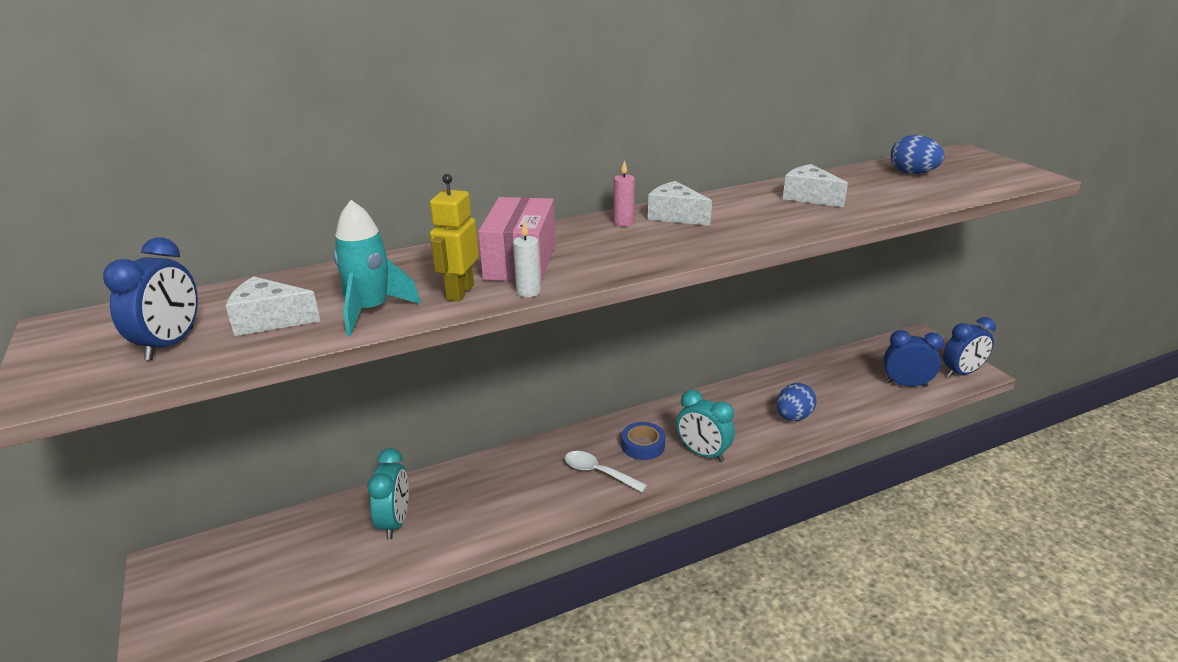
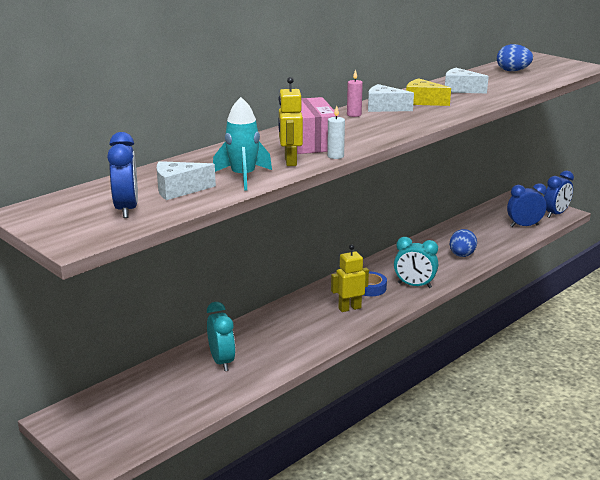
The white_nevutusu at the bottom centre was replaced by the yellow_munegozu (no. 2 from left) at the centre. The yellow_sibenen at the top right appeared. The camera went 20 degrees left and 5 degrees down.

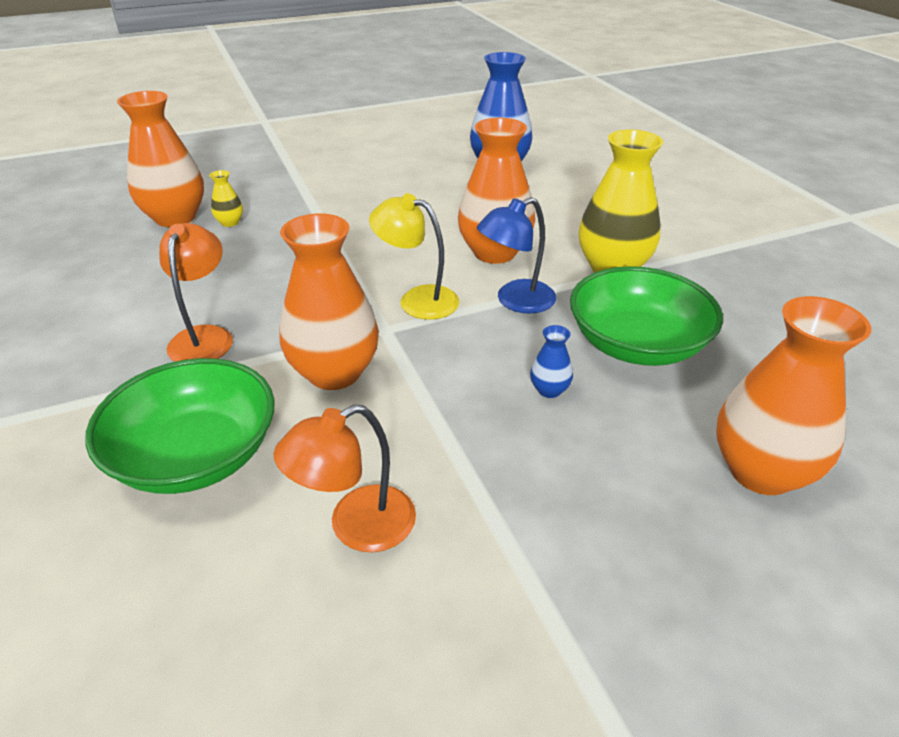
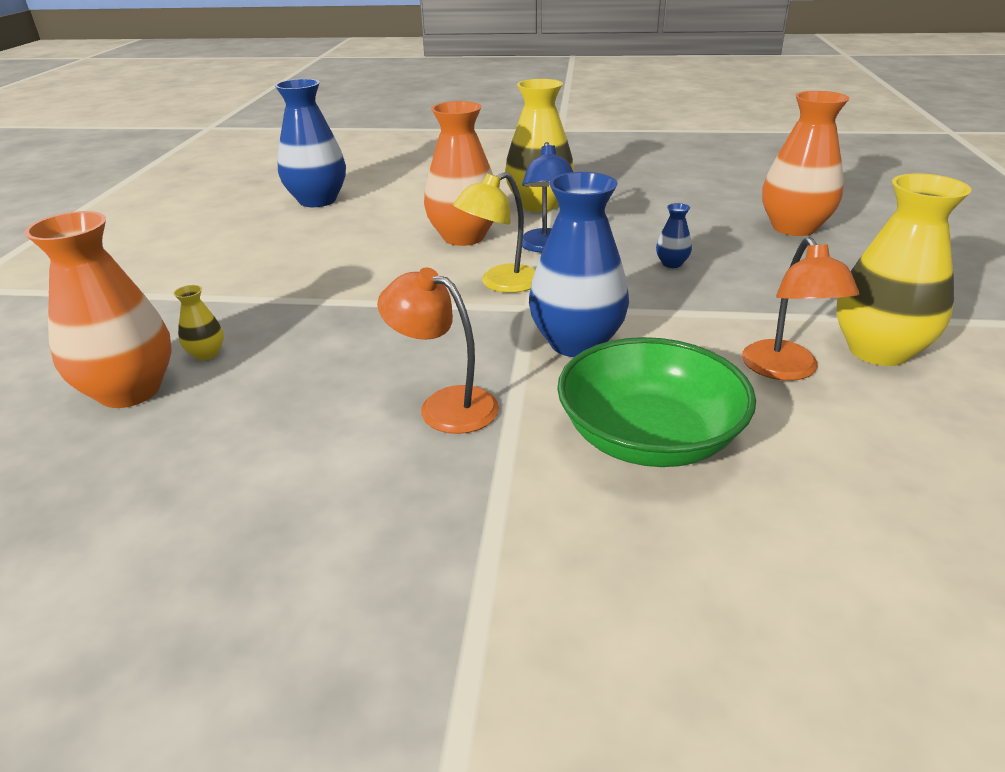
The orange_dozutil (no. 2 from left) at the centre became the blue_dozutil (no. 2 from left) at the centre. The yellow_dozutil (no. 3 from left) at the middle right appeared. The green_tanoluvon (no. 2 from left) at the middle right disappeared. The camera went 60 degrees left and 5 degrees down.

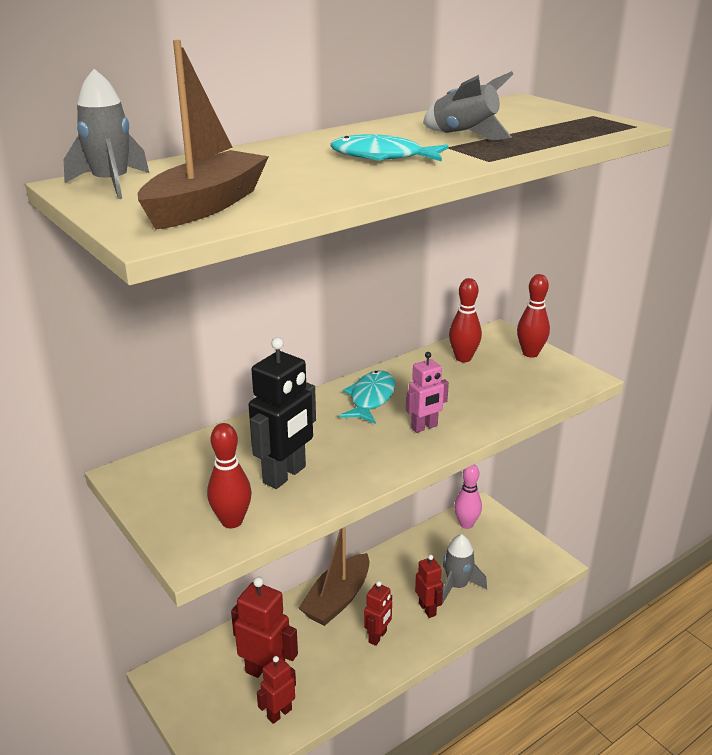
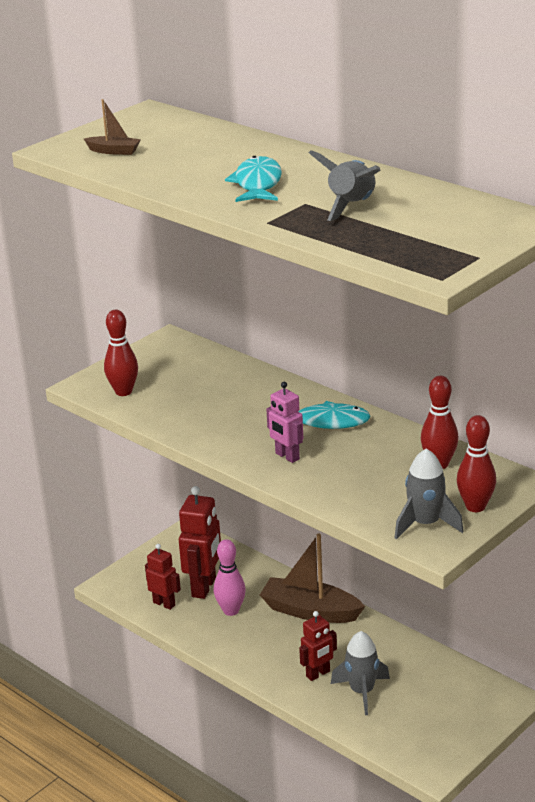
The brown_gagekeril (no. 1 from left) at the top left changed to 0.48 times the size. The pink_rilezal moved from the centre to the bottom centre. The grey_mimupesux (no. 1 from left in the first image) moved from the top left to the middle right. The black_munegozu at the centre disappeared. The red_munegozu (no. 3 from left) at the bottom centre disappeared. The camera went 80 degrees right and 0 degrees up.

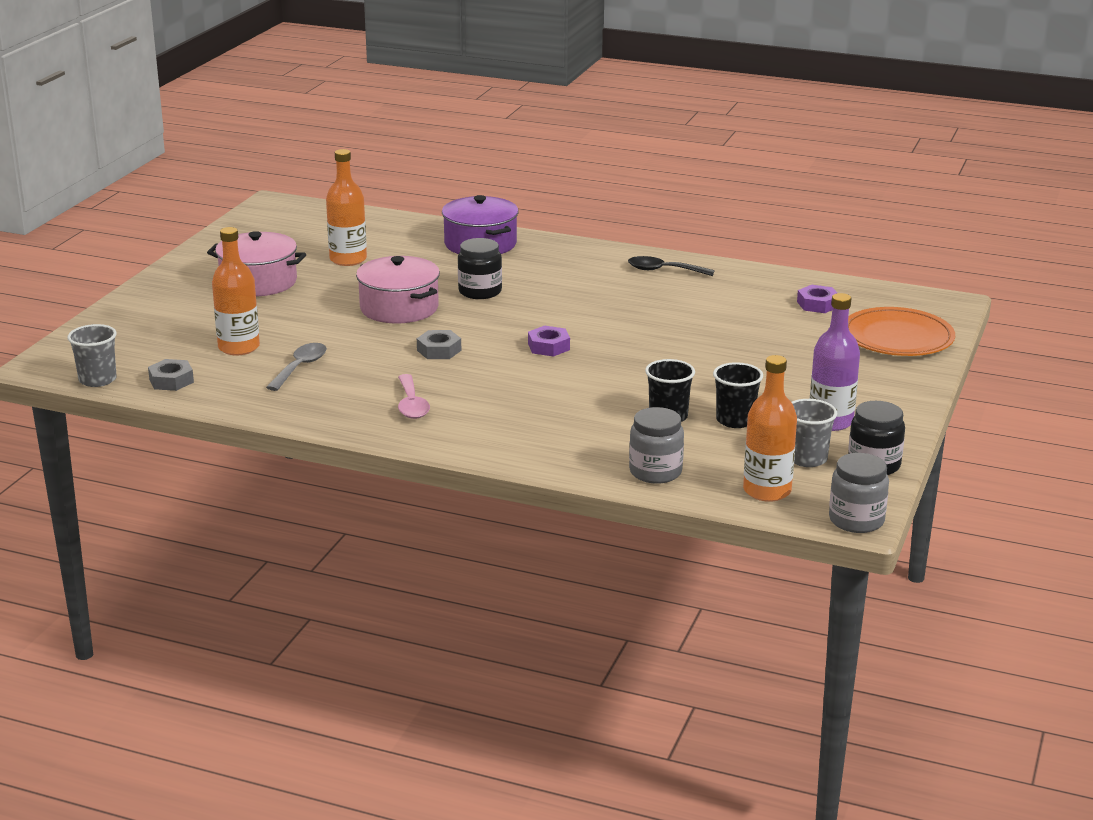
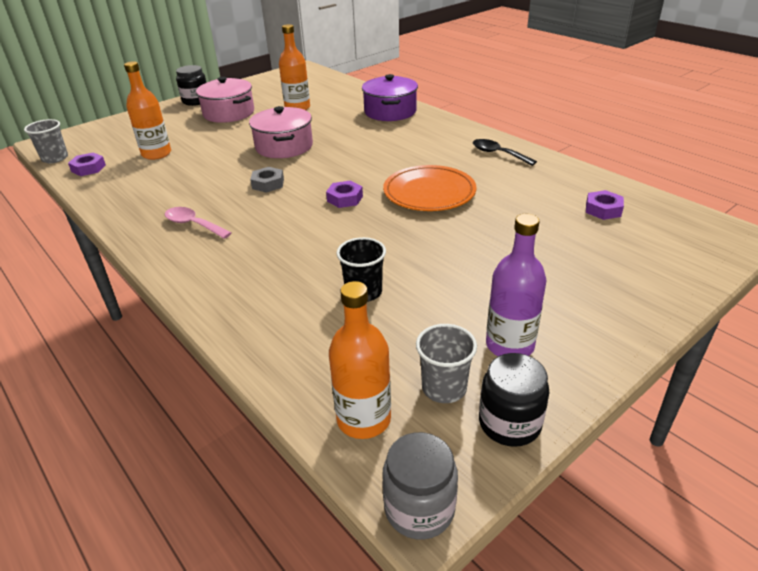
The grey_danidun (no. 1 from left) at the middle left became the purple_danidun (no. 1 from left) at the top left. The pink_nevutusu at the centre turned 105 degrees clockwise. The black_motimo (no. 1 from left) moved from the top centre to the top left. The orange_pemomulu moved from the middle right to the top centre. The grey_nevutusu at the middle left disappeared. The grey_motimo (no. 1 from left) at the centre disappeared. The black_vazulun (no. 2 from left) at the middle right disappeared. The camera went 30 degrees right and 10 degrees up.

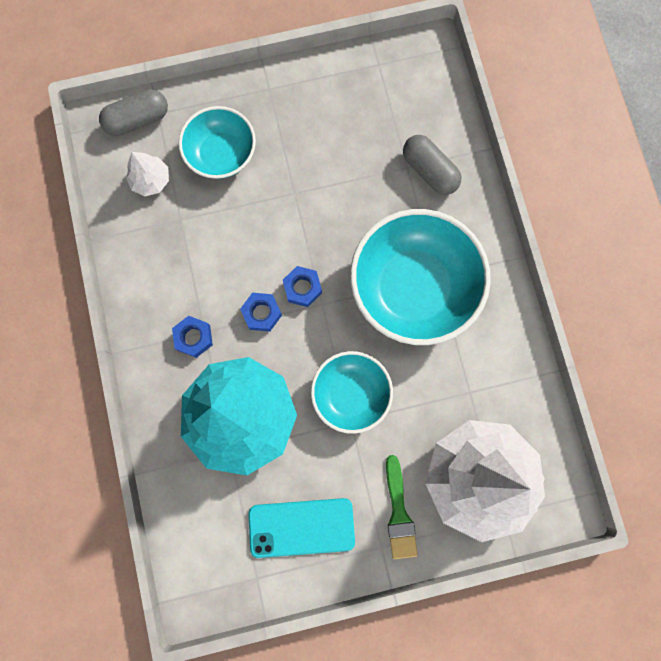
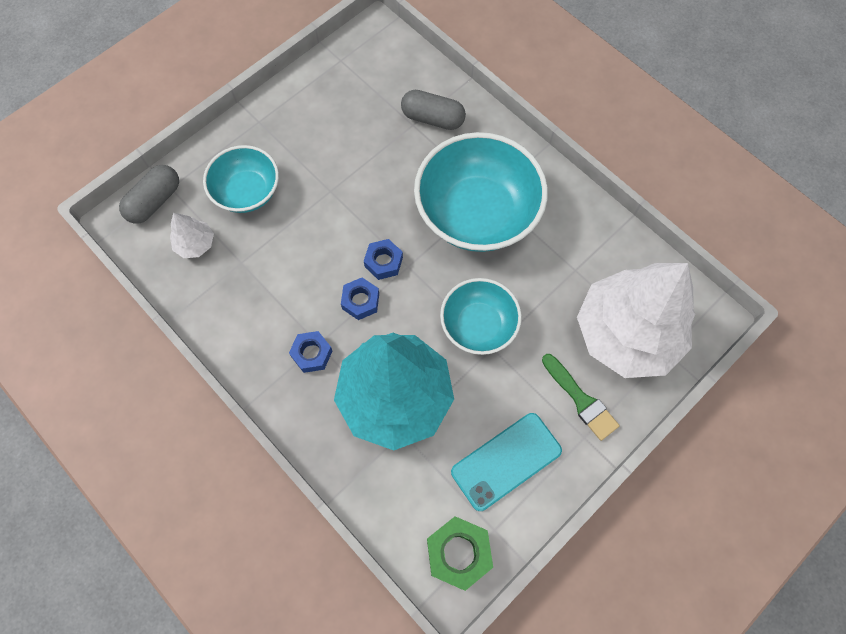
The green_danidun at the bottom centre appeared. The camera went 30 degrees left and 10 degrees down.

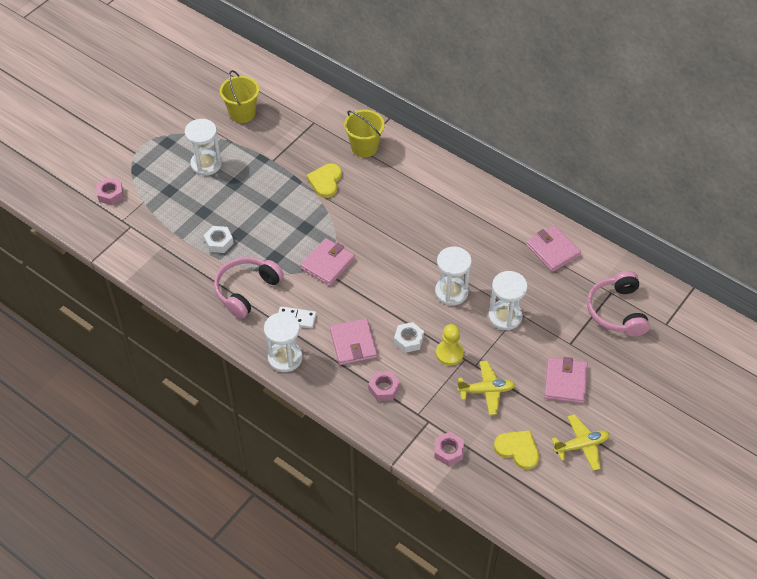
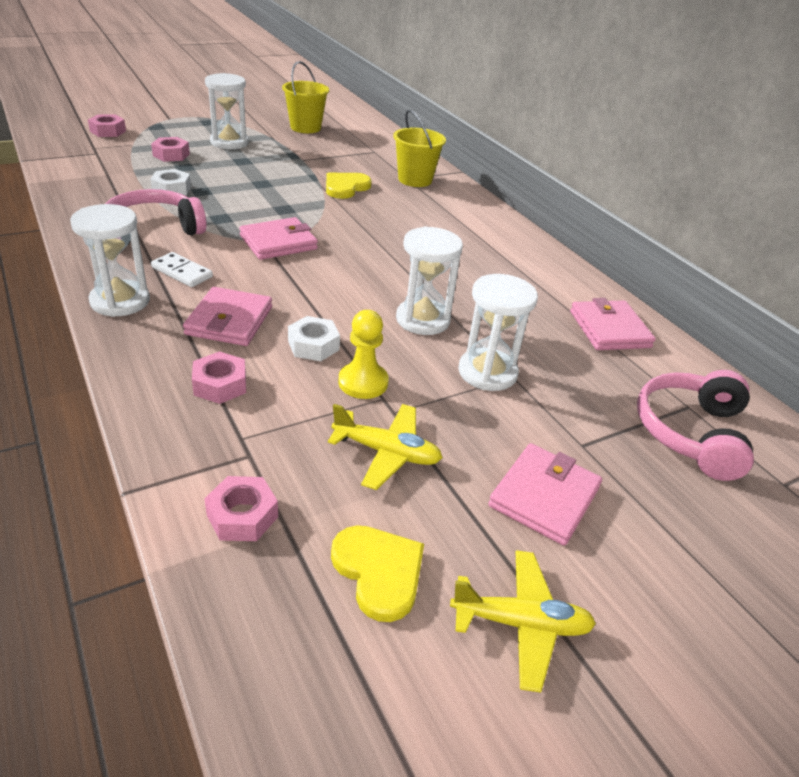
The pink_danidun (no. 2 from left) at the top left appeared. The camera went 20 degrees right and 15 degrees down.

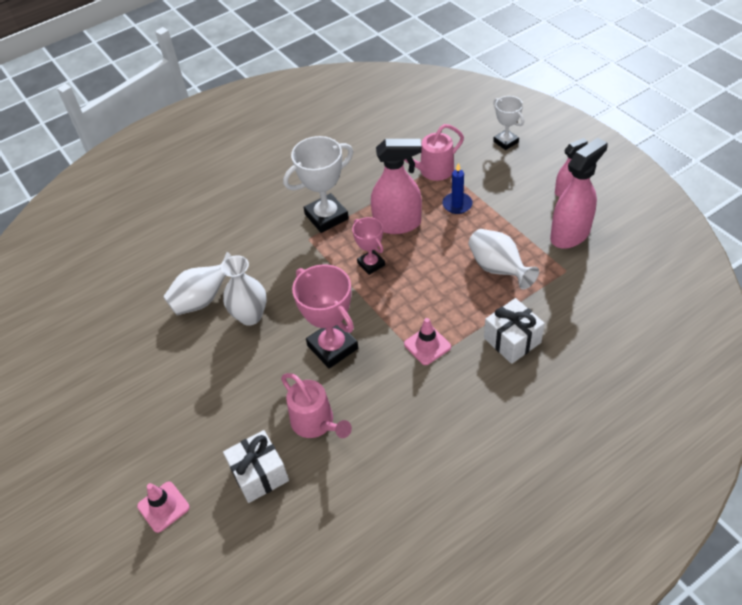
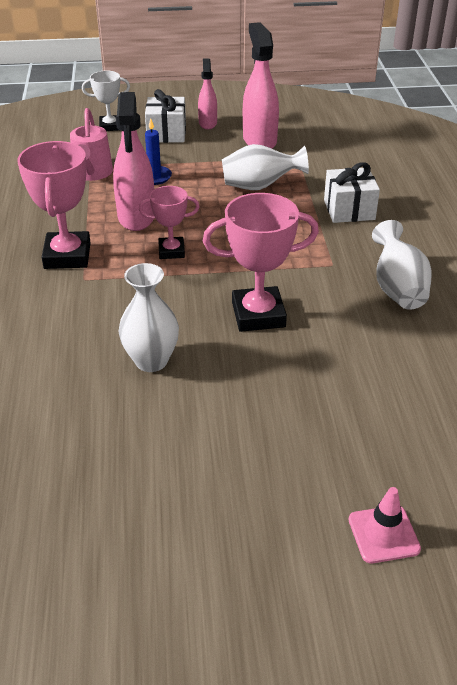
The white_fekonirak (no. 1 from left) at the top centre became the pink_fekonirak (no. 1 from left) at the top left. The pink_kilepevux (no. 1 from left) at the top centre turned 150 degrees clockwise. The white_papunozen (no. 1 from left) moved from the bottom centre to the top centre. The white_dozutil (no. 1 from left in the first image) moved from the middle left to the middle right. The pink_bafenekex (no. 1 from left) at the bottom centre disappeared. The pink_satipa (no. 2 from left) at the centre disappeared. The camera went 65 degrees left and 10 degrees down.

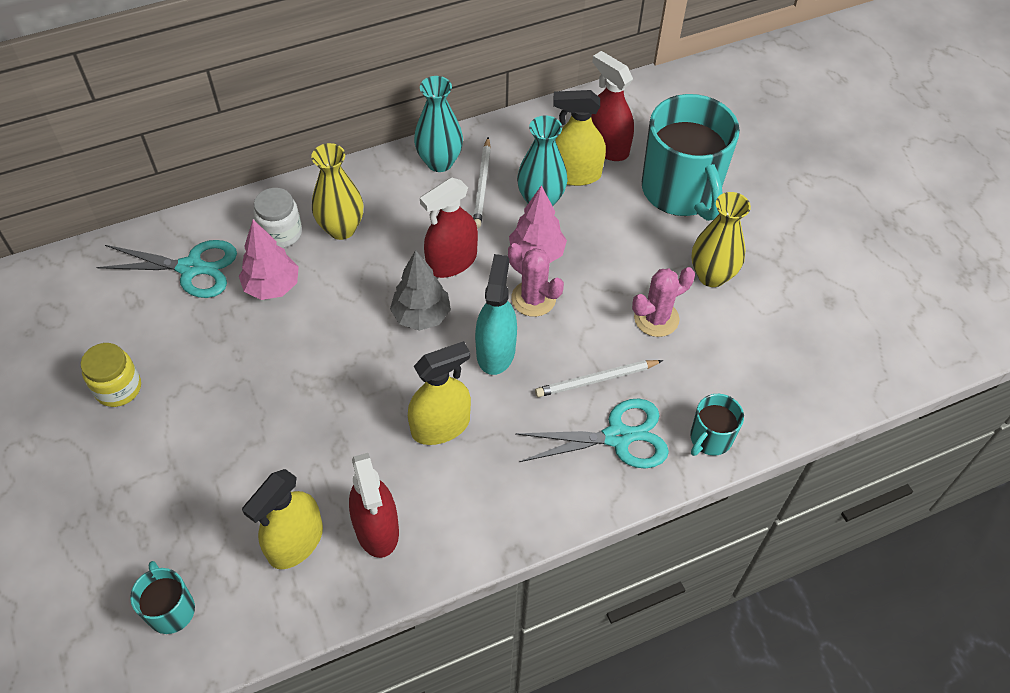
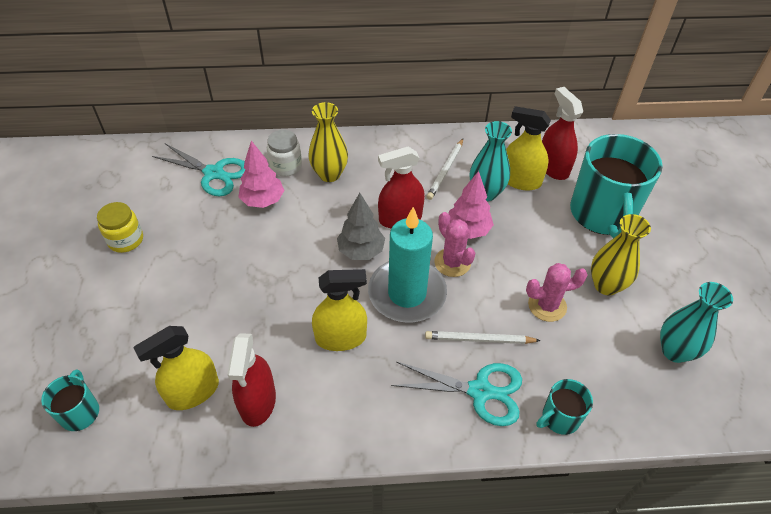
The turquoise_kilepevux at the centre was replaced by the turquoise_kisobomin at the centre. The turquoise_dozutil (no. 1 from left in the first image) moved from the top centre to the middle right. The camera went 20 degrees right and 5 degrees down.

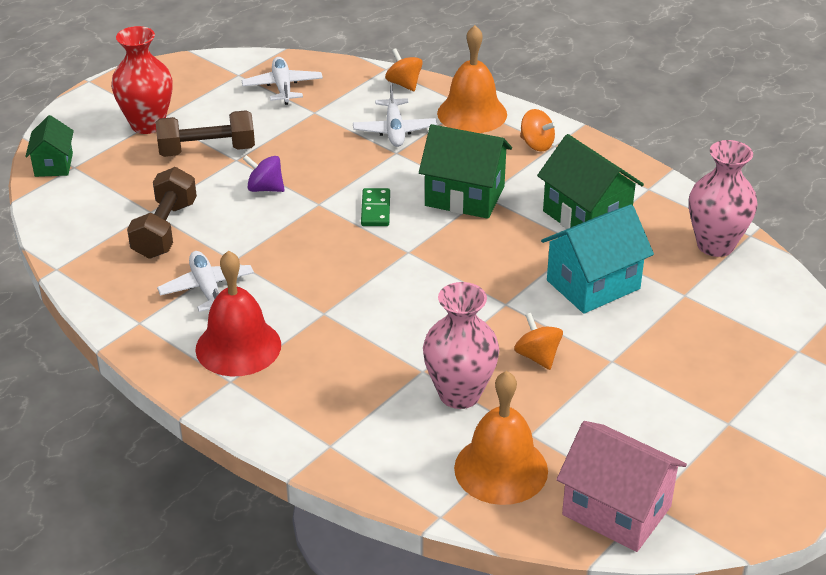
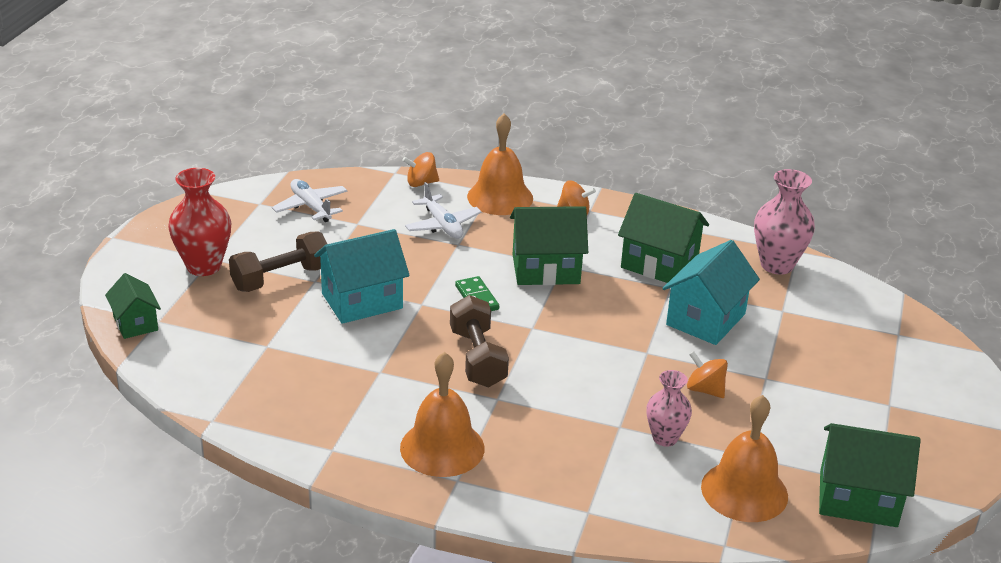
The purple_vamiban at the top left was replaced by the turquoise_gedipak (no. 1 from left) at the centre. The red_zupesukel at the middle left became the orange_zupesukel (no. 1 from left) at the bottom centre. The orange_vamiban (no. 1 from left) at the top centre turned 45 degrees counterclockwise. The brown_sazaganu (no. 1 from left in the first image) moved from the middle left to the centre. The pink_dozutil (no. 1 from left) at the centre changed to 0.64 times the size. The pink_gedipak at the bottom right became the green_gedipak (no. 4 from left) at the bottom right. The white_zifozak (no. 1 from left) at the middle left disappeared. The camera went 25 degrees left and 5 degrees down.

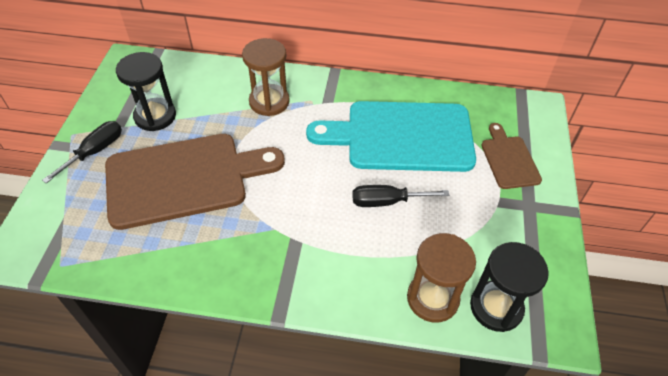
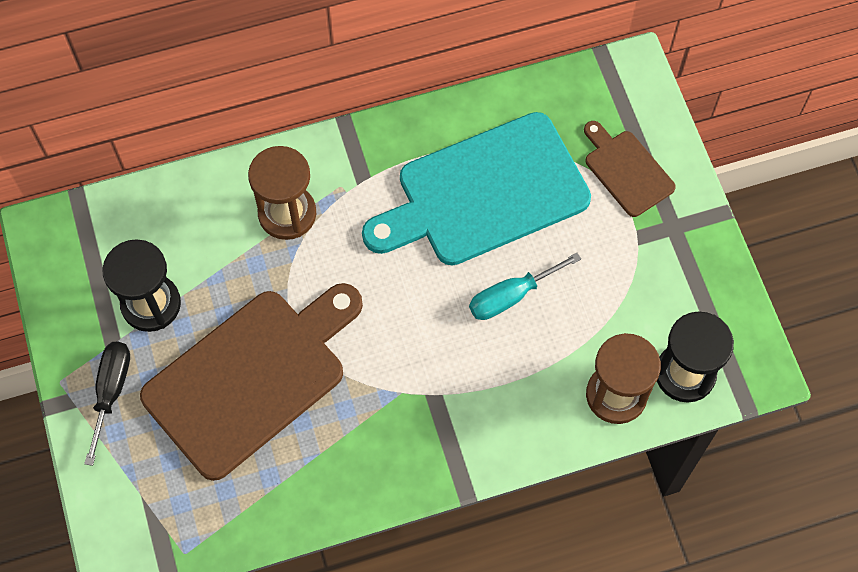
The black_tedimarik (no. 2 from left) at the centre became the turquoise_tedimarik at the centre. The camera went 25 degrees left and 15 degrees up.

